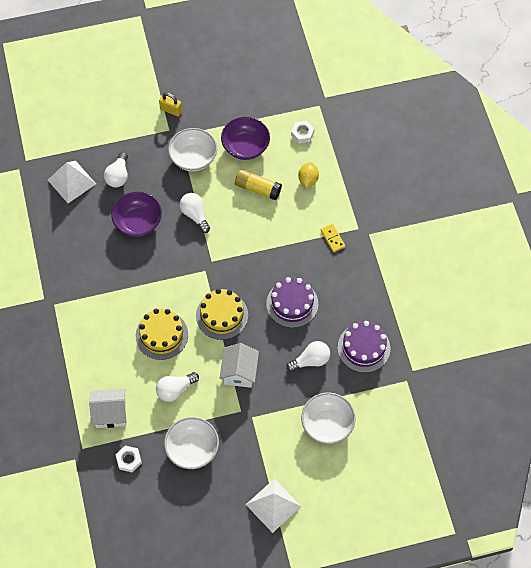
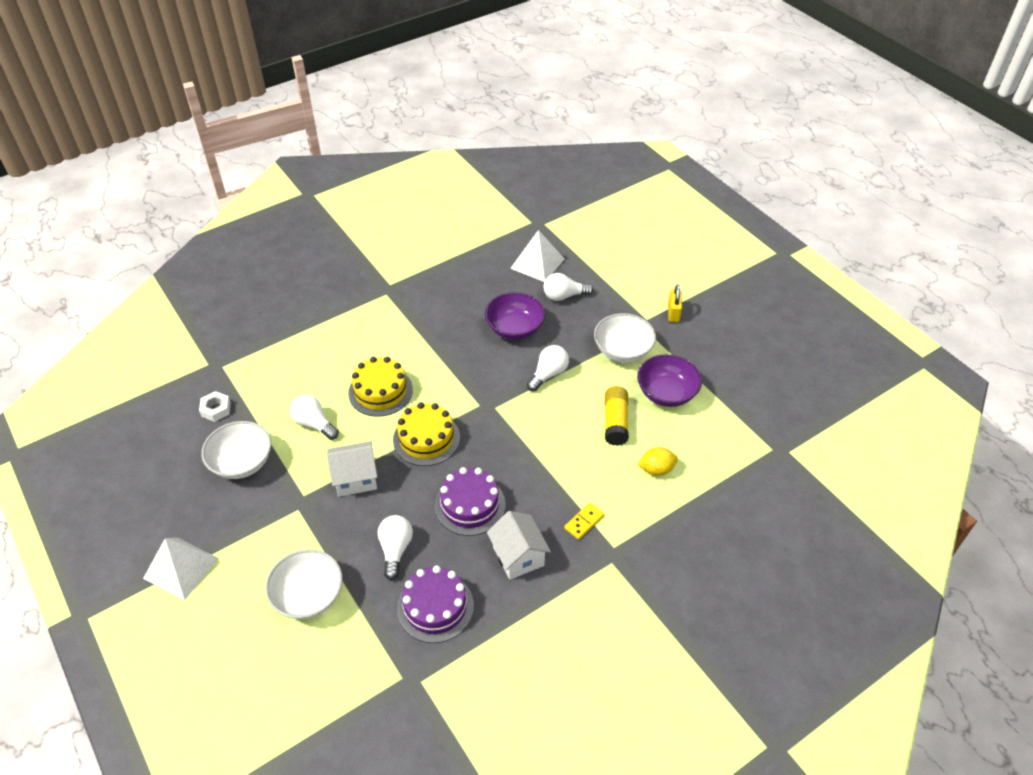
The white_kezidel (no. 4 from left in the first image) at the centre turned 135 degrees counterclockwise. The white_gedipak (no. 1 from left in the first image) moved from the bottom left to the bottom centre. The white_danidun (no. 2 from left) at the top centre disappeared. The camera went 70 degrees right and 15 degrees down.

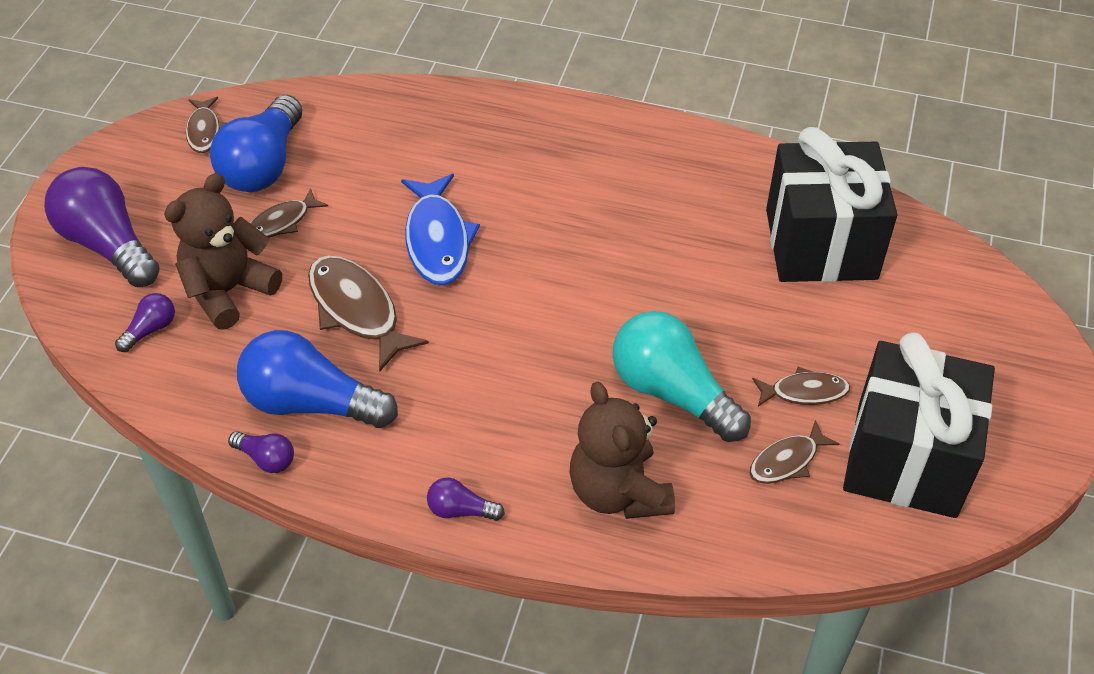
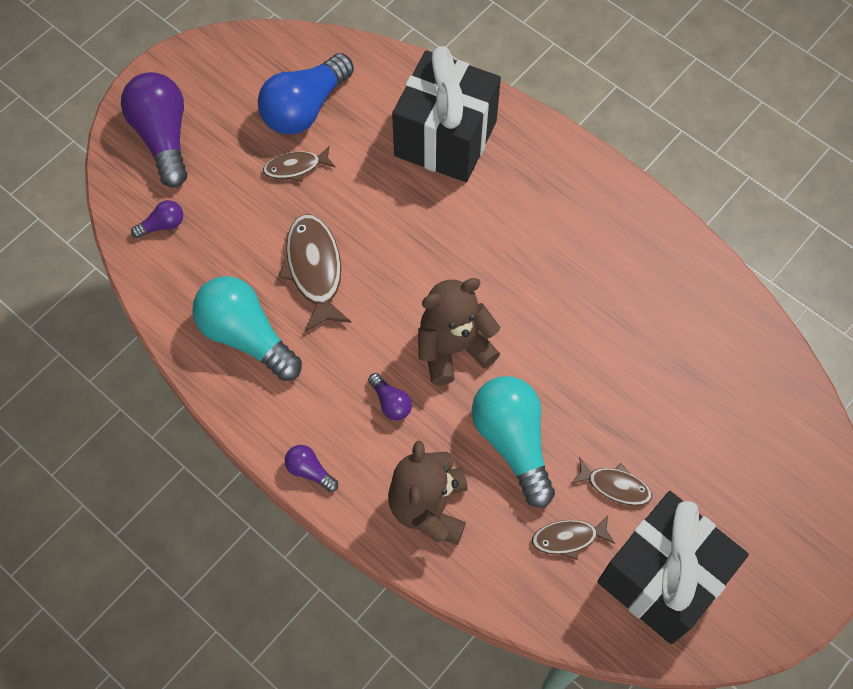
The blue_kezidel (no. 2 from left) at the middle left became the turquoise_kezidel (no. 1 from left) at the middle left. The purple_kezidel (no. 3 from left in the first image) moved from the bottom left to the centre. The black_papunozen (no. 1 from left) moved from the top right to the top centre. The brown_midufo (no. 1 from left in the first image) moved from the middle left to the centre. The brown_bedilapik (no. 1 from left) at the top left disappeared. The blue_bedilapik at the centre disappeared. The camera went 25 degrees right and 15 degrees up.

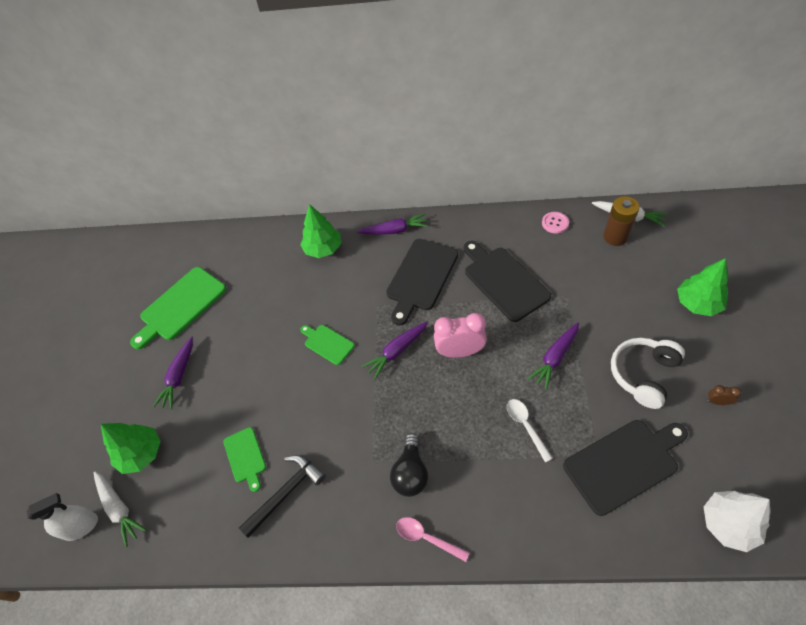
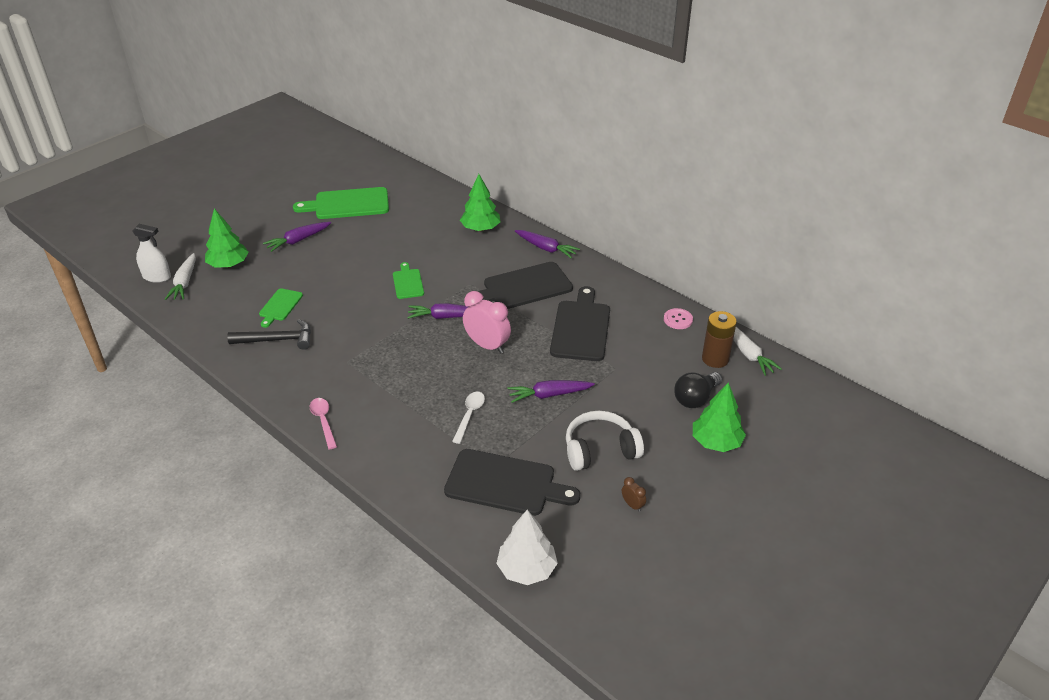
The black_kezidel moved from the bottom centre to the centre. The camera went 35 degrees right and 15 degrees down.

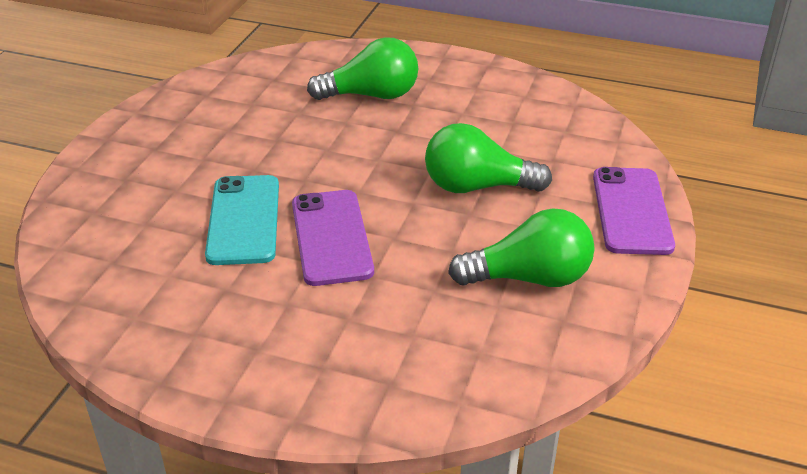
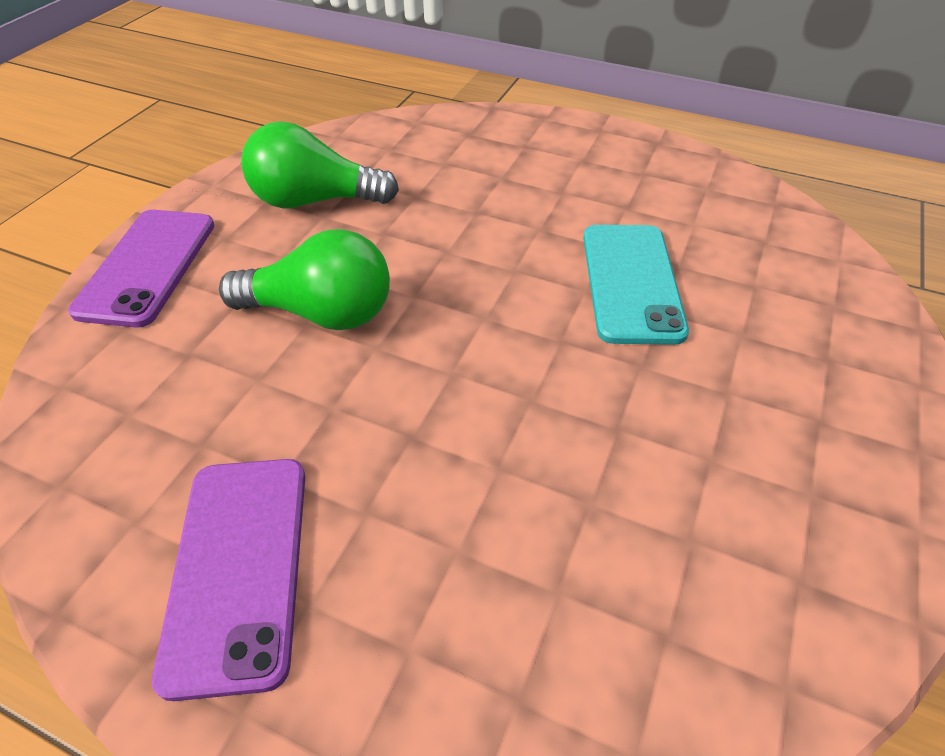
The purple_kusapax (no. 1 from left in the first image) moved from the centre to the bottom left. The green_kezidel (no. 1 from left) at the top centre disappeared. The camera went 175 degrees left and 10 degrees up.

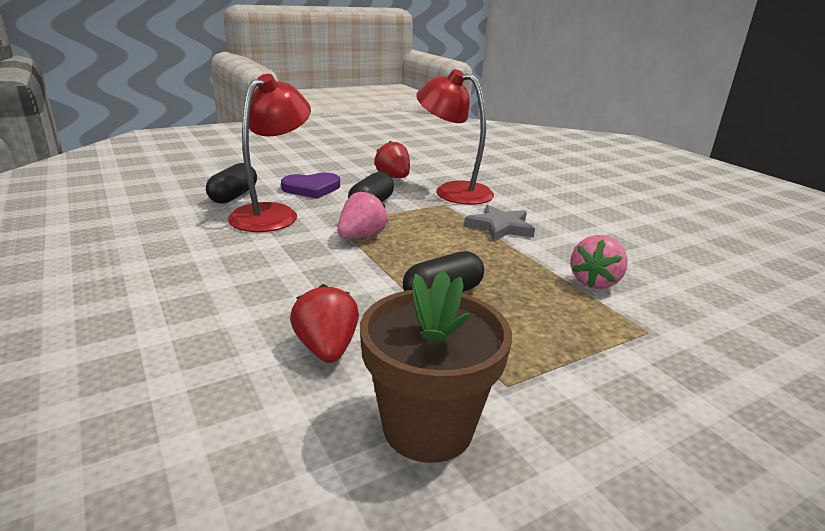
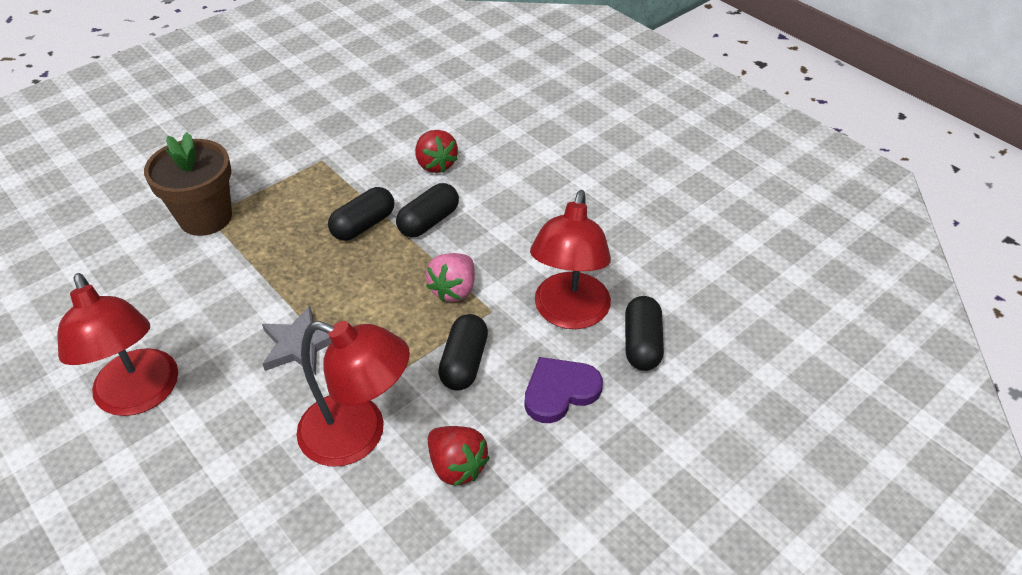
The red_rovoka (no. 1 from left) at the middle left appeared. The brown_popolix moved from the bottom centre to the top left. The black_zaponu (no. 2 from left) at the centre appeared. The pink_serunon (no. 2 from left) at the middle right disappeared. The camera went 170 degrees right and 20 degrees up.

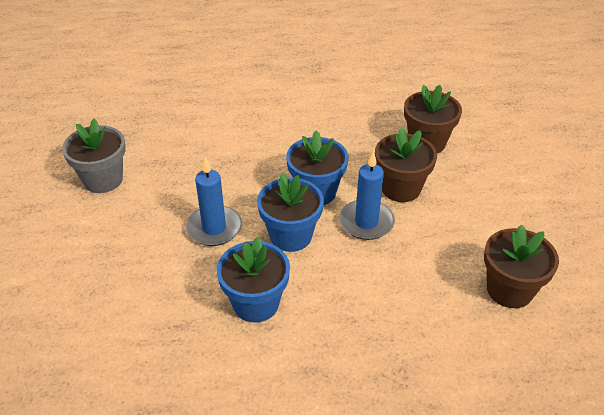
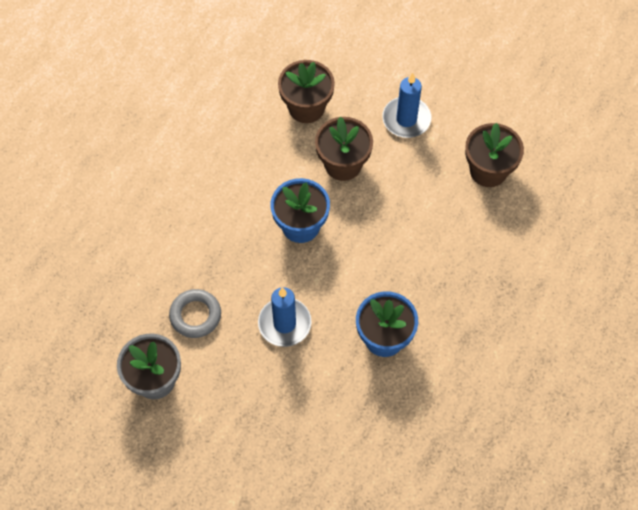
The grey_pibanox at the middle left appeared. The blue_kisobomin (no. 2 from left) moved from the centre to the top centre. The blue_popolix (no. 2 from left) at the centre disappeared. The camera went 55 degrees left and 20 degrees up.

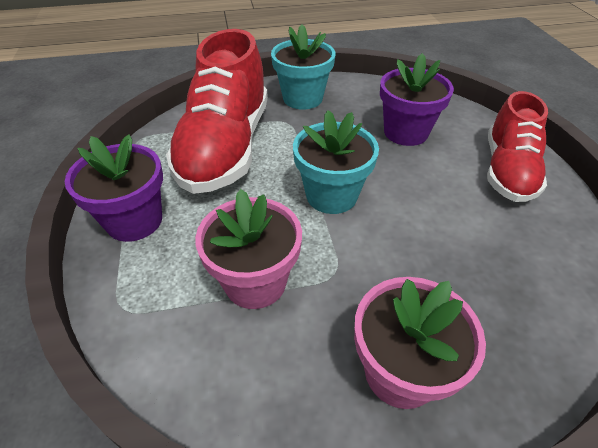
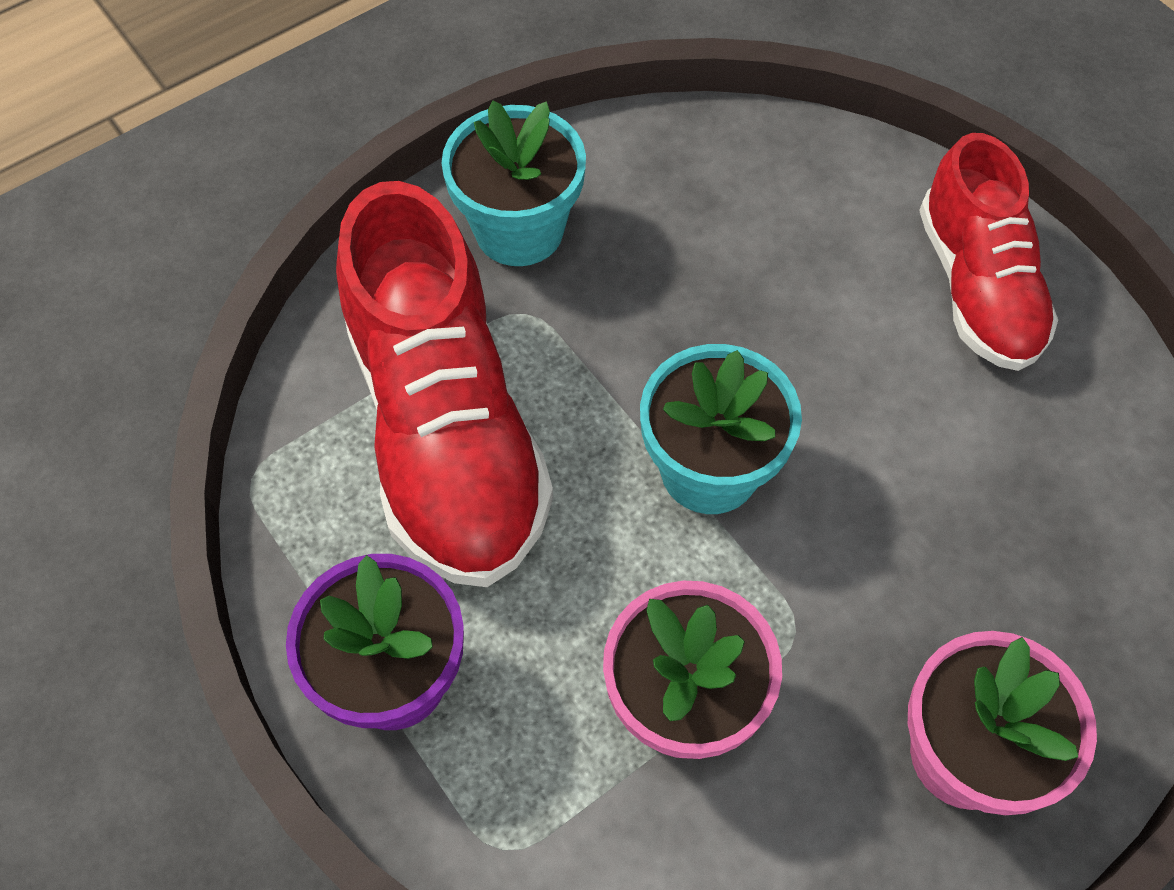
The purple_popolix (no. 2 from left) at the top right disappeared. The camera went 25 degrees left and 15 degrees up.

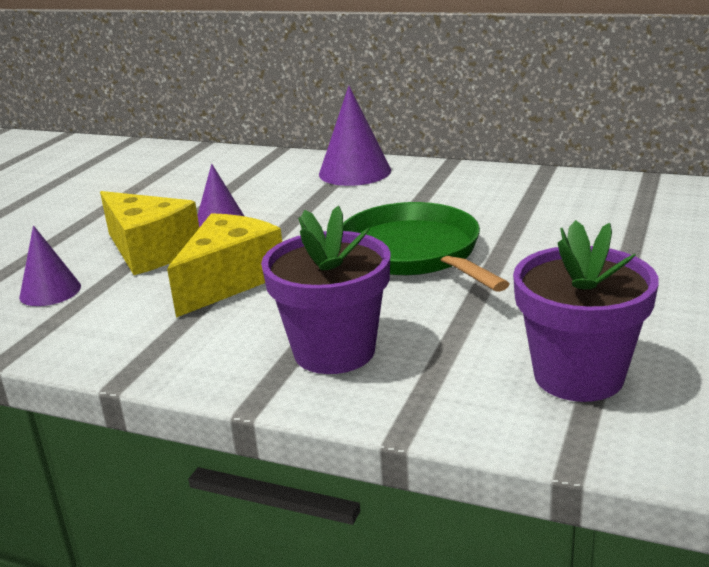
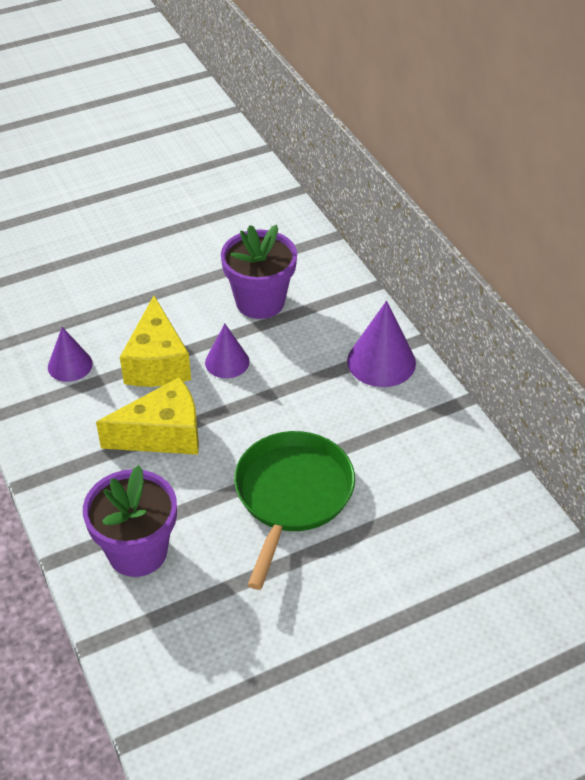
The purple_popolix (no. 2 from left) moved from the middle right to the centre. The camera went 40 degrees right and 20 degrees up.

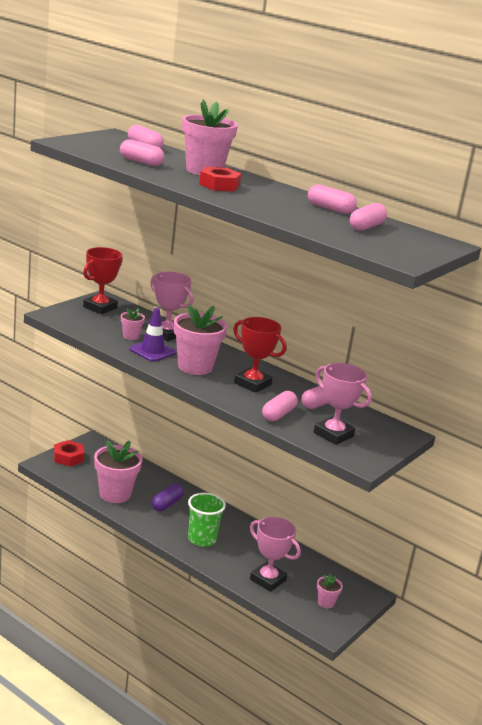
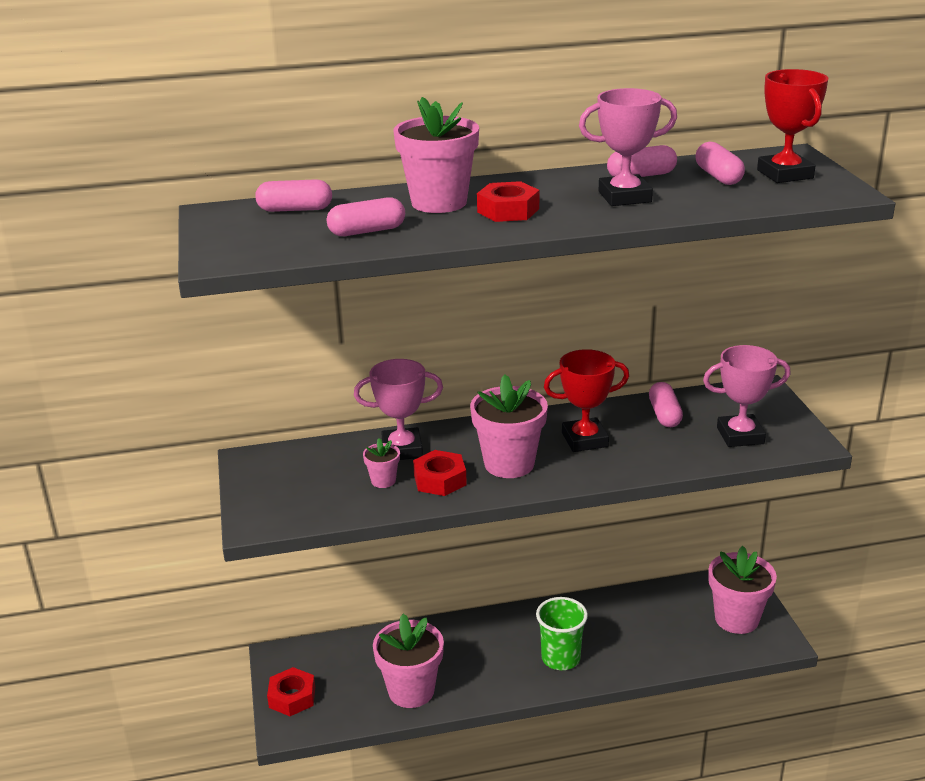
The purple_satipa at the middle left was replaced by the red_danidun (no. 2 from left) at the centre. The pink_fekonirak (no. 2 from left) moved from the bottom centre to the top right. The pink_popolix (no. 5 from left) at the bottom right changed to 2.08 times the size. The red_fekonirak (no. 1 from left in the first image) moved from the middle left to the top right. The purple_zaponu at the bottom centre disappeared. The pink_zaponu (no. 3 from left) at the centre disappeared. The camera went 45 degrees left and 5 degrees up.

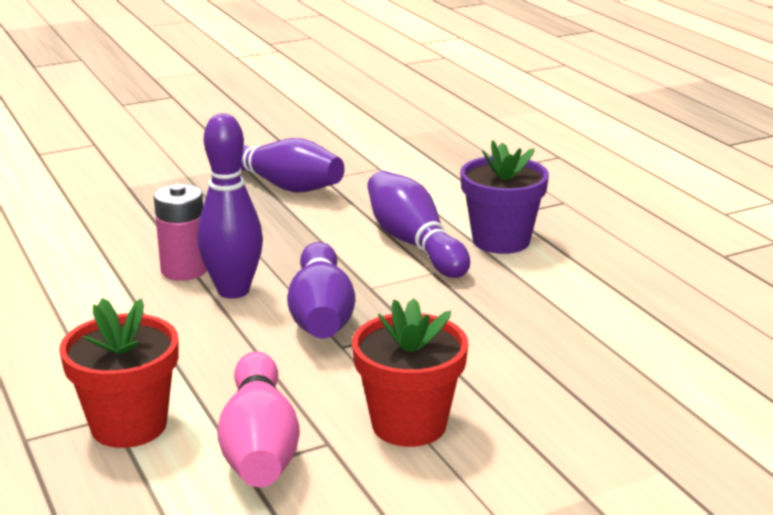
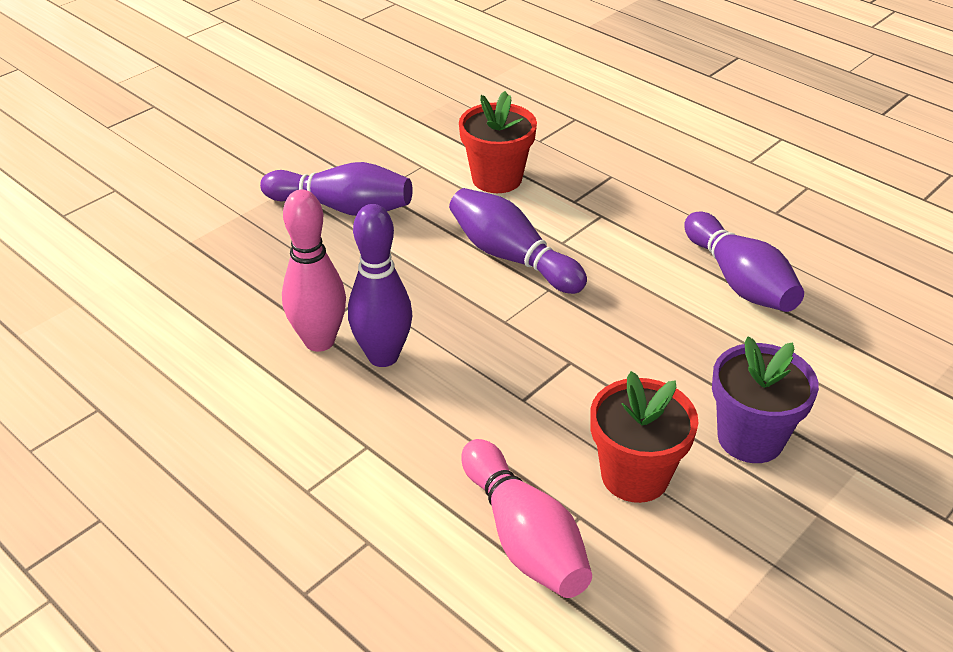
The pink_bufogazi at the middle left was replaced by the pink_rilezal (no. 1 from left) at the middle left. The red_popolix (no. 1 from left) moved from the bottom left to the top centre. The purple_rilezal (no. 3 from left in the first image) moved from the centre to the middle right. The purple_popolix moved from the centre to the middle right. The camera went 20 degrees left and 15 degrees up.

